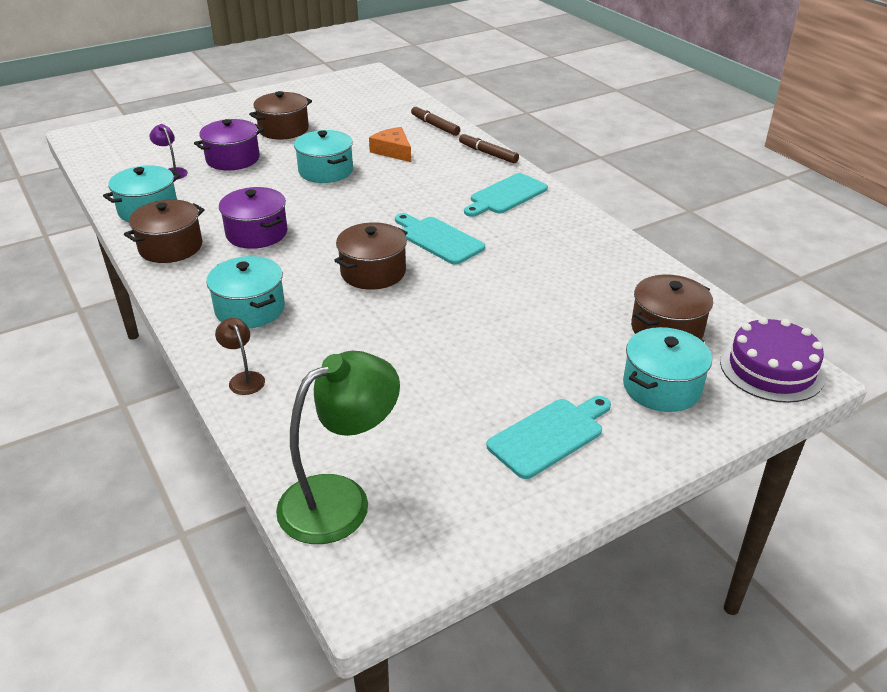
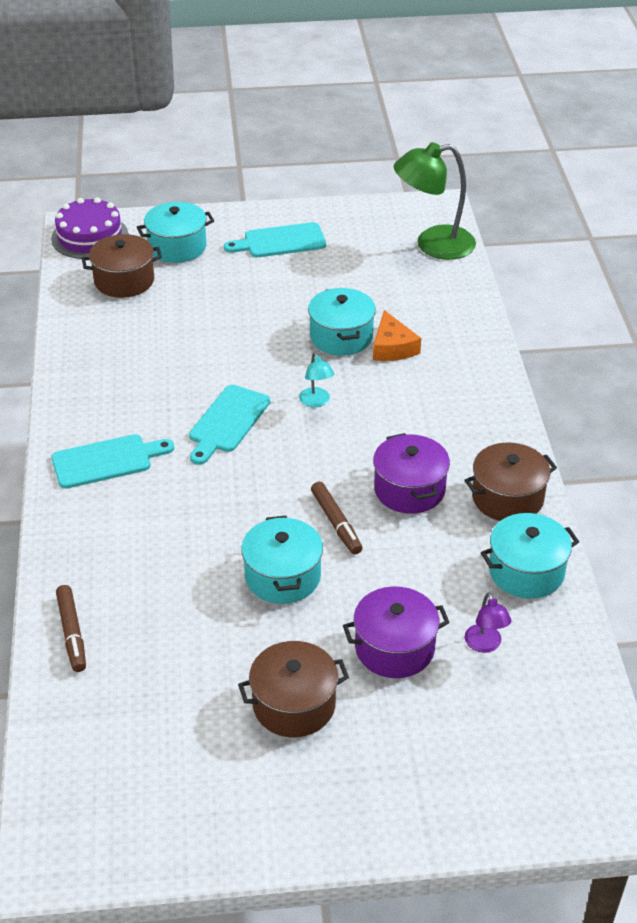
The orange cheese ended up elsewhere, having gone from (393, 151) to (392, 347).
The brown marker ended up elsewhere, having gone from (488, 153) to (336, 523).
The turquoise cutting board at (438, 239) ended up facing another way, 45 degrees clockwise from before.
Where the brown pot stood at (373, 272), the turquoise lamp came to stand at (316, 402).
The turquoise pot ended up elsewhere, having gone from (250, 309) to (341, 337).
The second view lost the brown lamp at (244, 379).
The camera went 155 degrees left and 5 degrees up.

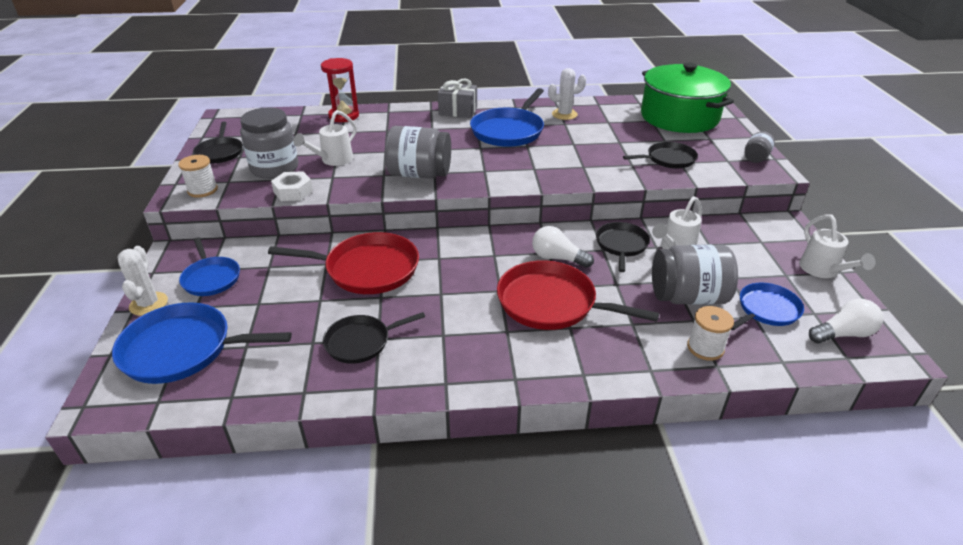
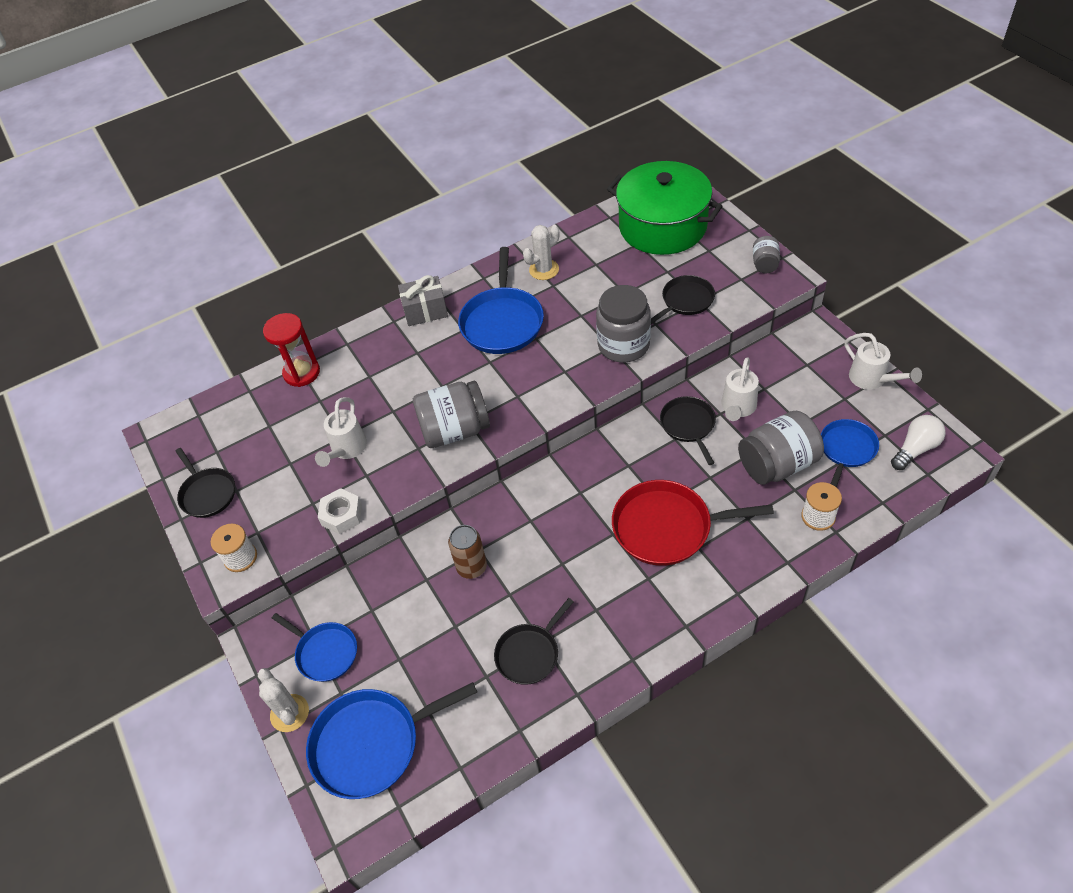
The grey jar ended up elsewhere, having gone from (274, 168) to (623, 345).
The second view lost the white light bulb at (557, 258).
Where the red pan stood at (367, 269), the brown can came to stand at (472, 567).
The camera went 20 degrees left and 15 degrees up.

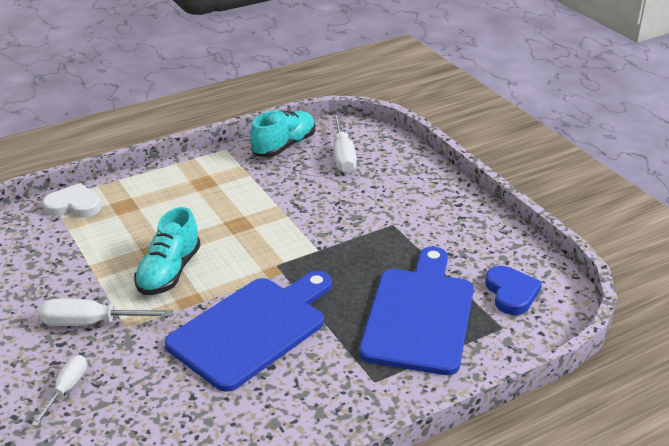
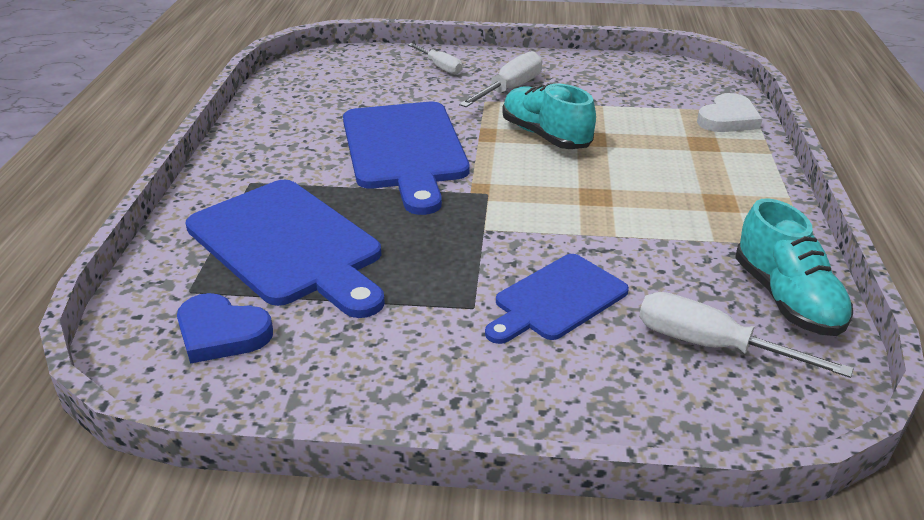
The second view gained the blue cutting board at (557, 299).
The camera went 125 degrees right and 0 degrees up.

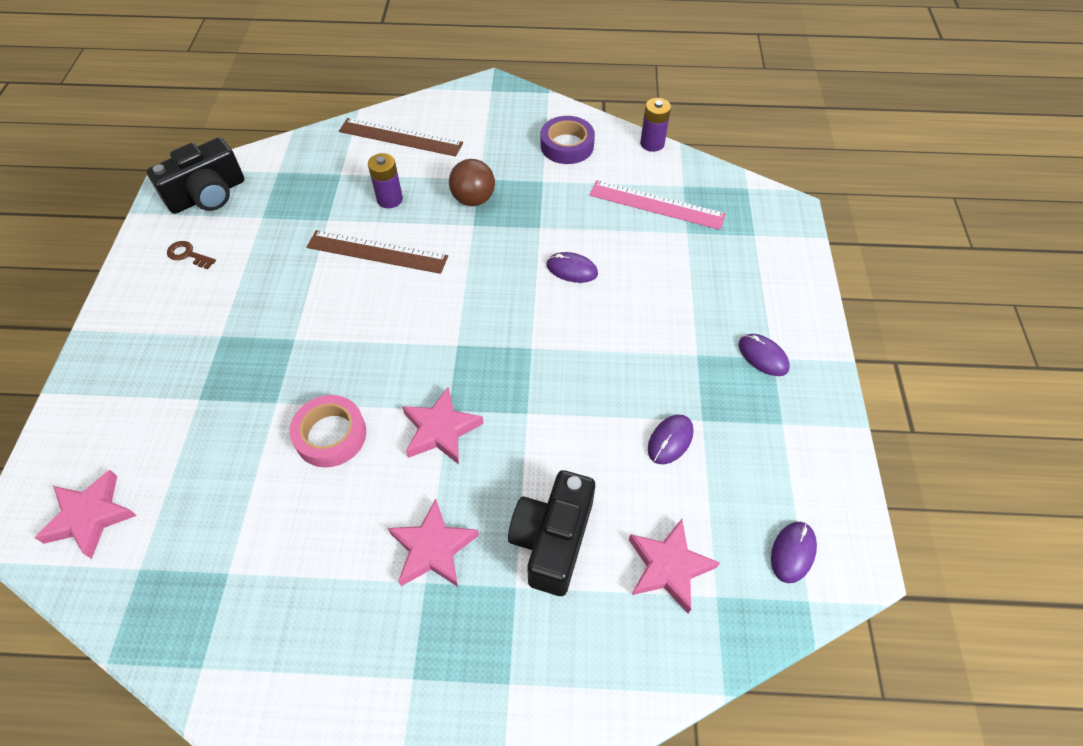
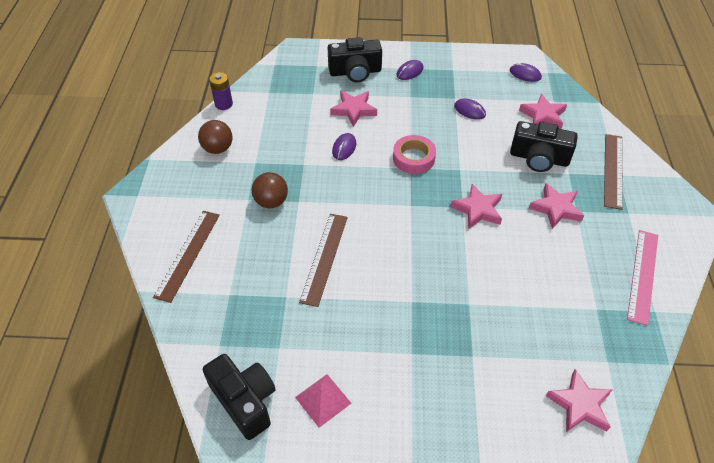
Where the purple tape stood at (567, 145), the brown ball came to stand at (218, 149).
The second view lost the purple battery at (389, 199).
The pink ruler ended up elsewhere, having gone from (656, 205) to (643, 275).
Where the brown key stood at (188, 255), the pink pyramid came to stand at (323, 400).
The pink tape ended up elsewhere, having gone from (331, 435) to (413, 158).
The second view gained the black camera at (355, 72).
The second view gained the pink star at (354, 110).
The second view gained the brown ruler at (613, 170).
The camera went 90 degrees left and 5 degrees down.

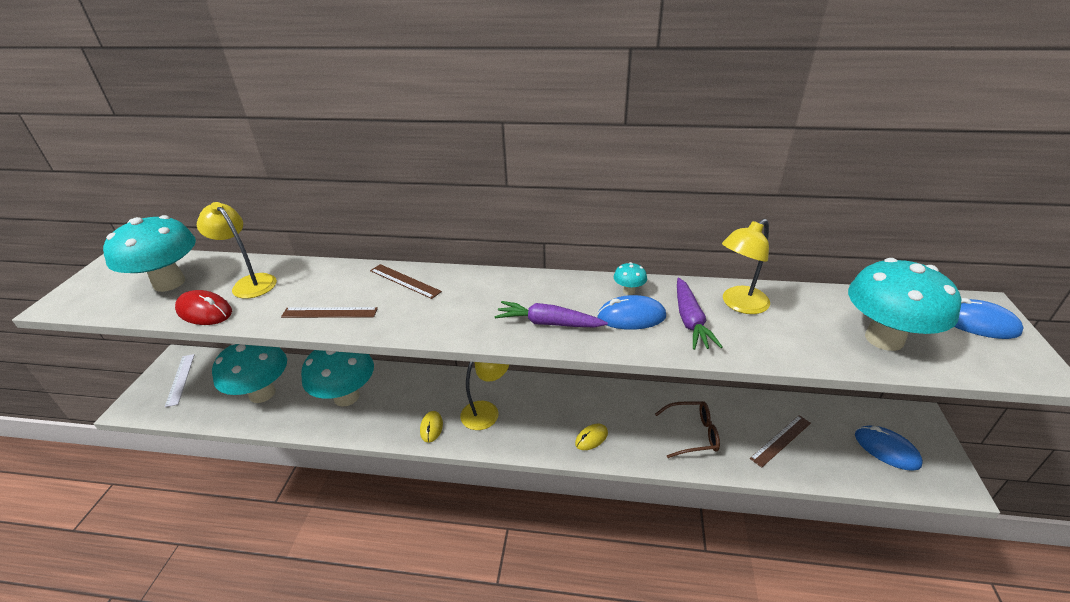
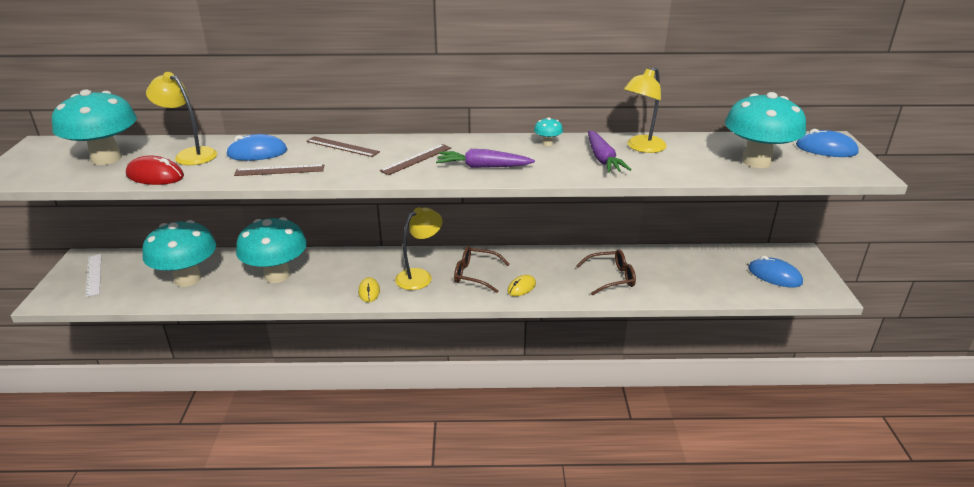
The blue mouse ended up elsewhere, having gone from (631, 317) to (257, 153).
The brown ruler ended up elsewhere, having gone from (781, 440) to (416, 159).
The second view gained the brown glasses at (476, 275).
The camera went 10 degrees left and 5 degrees down.

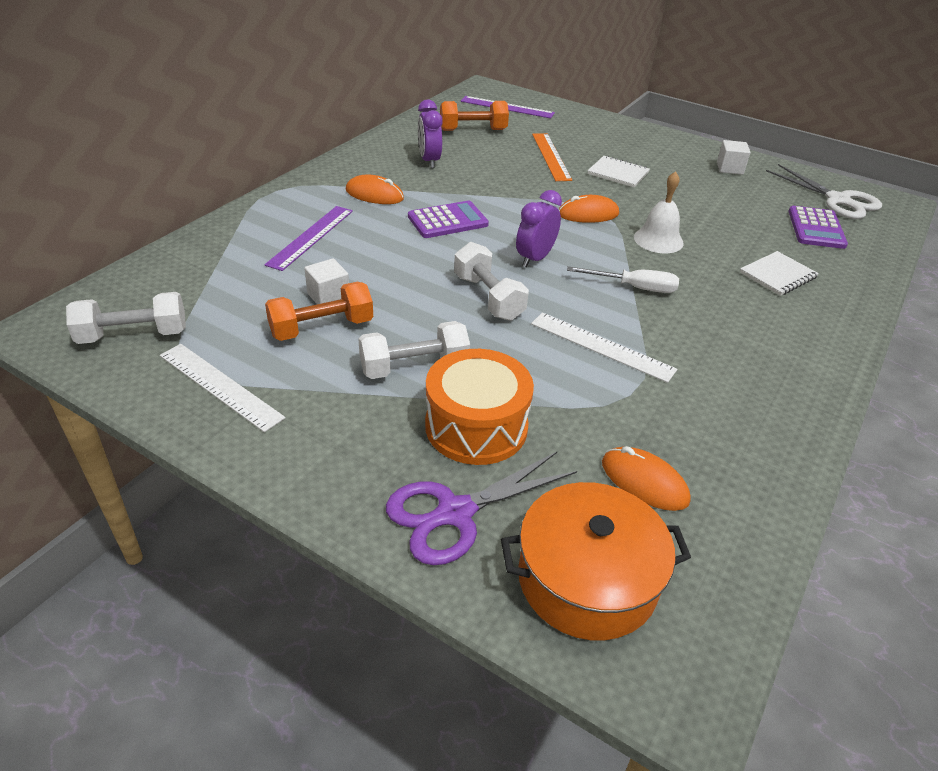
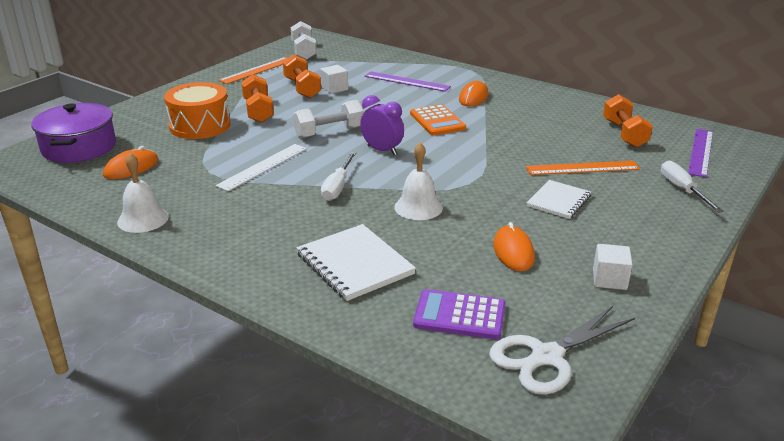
The second view lost the purple clock at (429, 161).
The orange mouse ended up elsewhere, having gone from (588, 214) to (513, 251).
What was the purple calculator at (447, 221) turned into the orange calculator at (437, 121).
The size of the white notebook at (777, 275) changed by a factor of 1.53.
What was the white dumbbell at (414, 367) turned into the orange dumbbell at (258, 111).
What was the white ruler at (220, 386) turned into the orange ruler at (257, 70).
The second view lost the purple scissors at (455, 513).
What was the orange pot at (587, 579) turned into the purple pot at (79, 147).
The second view gained the white bell at (143, 219).
The second view gained the white screwdriver at (682, 190).
The camera went 95 degrees right and 10 degrees down.

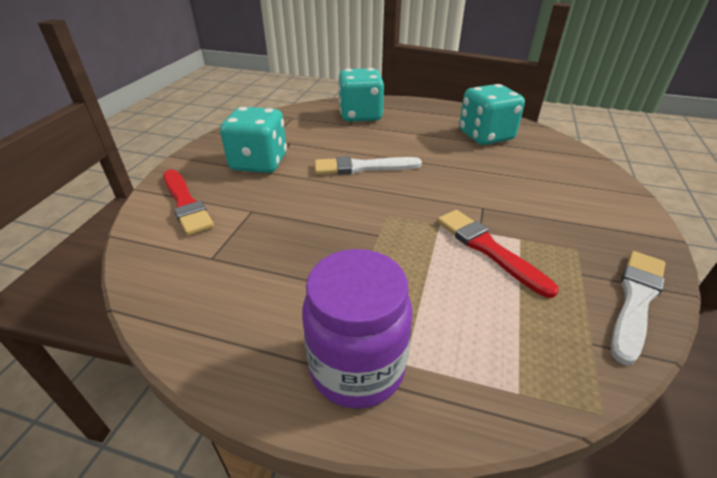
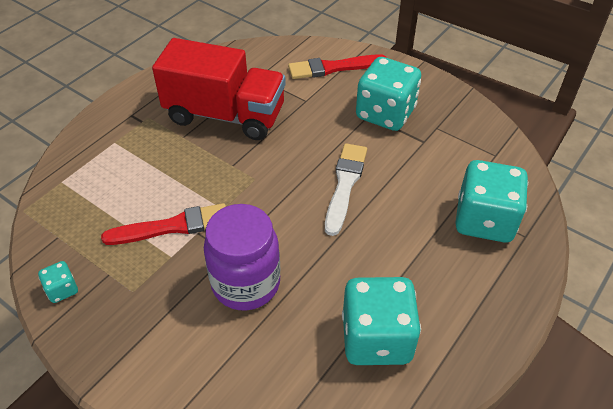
The purple jar ended up elsewhere, having gone from (357, 367) to (246, 283).
Where the white brush stood at (636, 300), the turquoise dice came to stand at (62, 290).
The second view gained the red truck at (225, 115).
The camera went 110 degrees right and 10 degrees up.

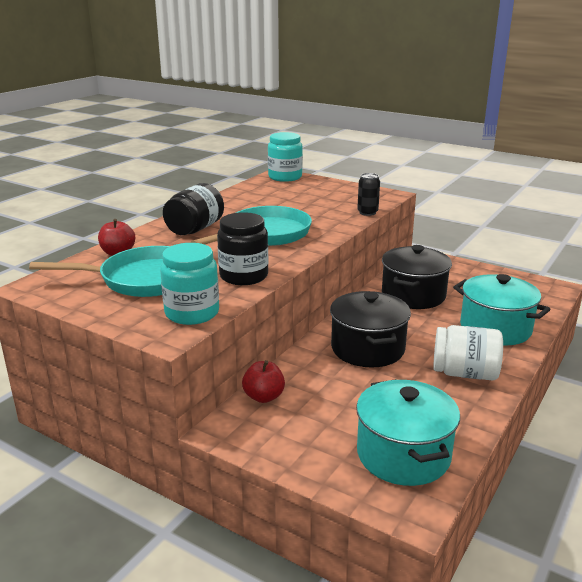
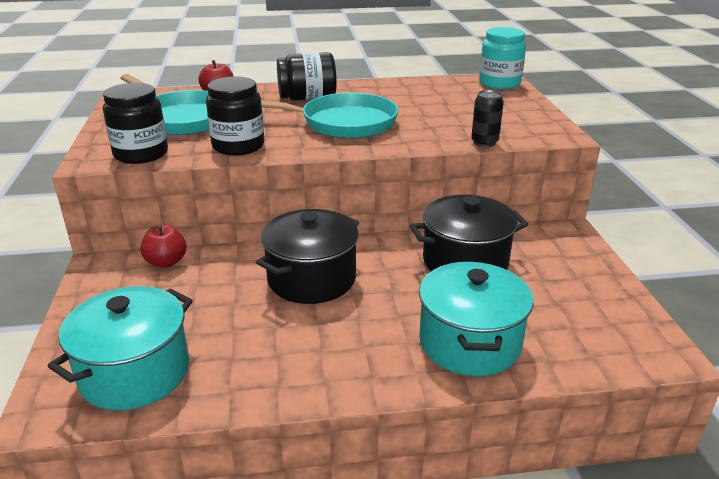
What was the turquoise jar at (192, 313) turned into the black jar at (141, 154).
The second view lost the white jar at (464, 373).
The camera went 50 degrees right and 5 degrees up.

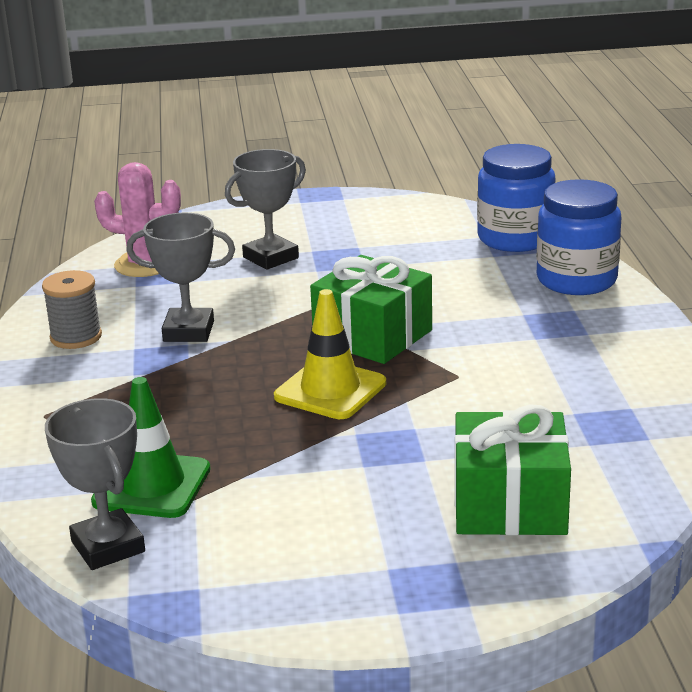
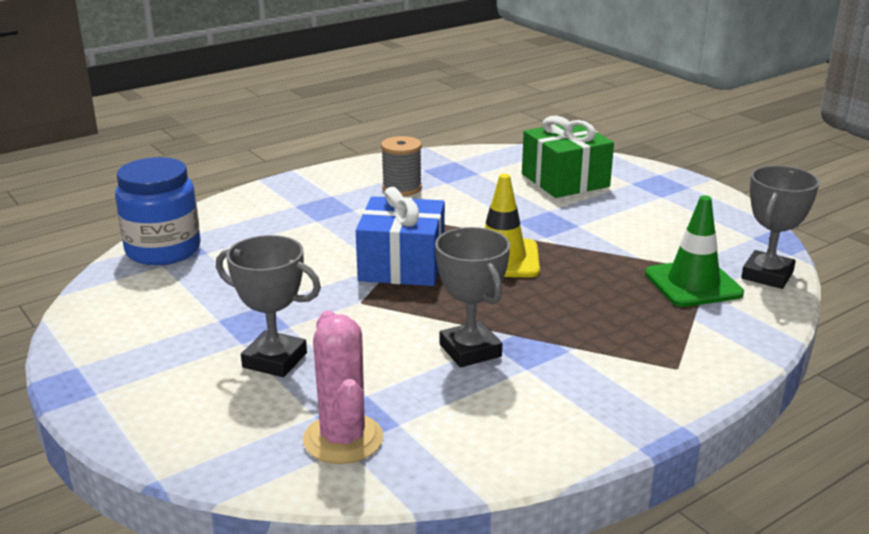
The second view lost the blue jar at (576, 280).
What was the green gift at (373, 336) turned into the blue gift at (402, 265).
The grey spool ended up elsewhere, having gone from (76, 337) to (402, 188).
The camera went 120 degrees left and 0 degrees up.

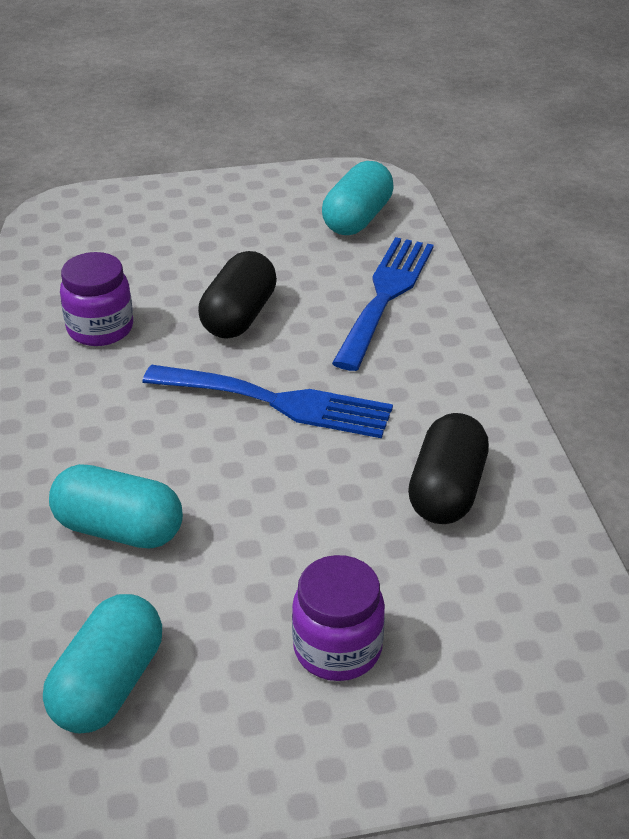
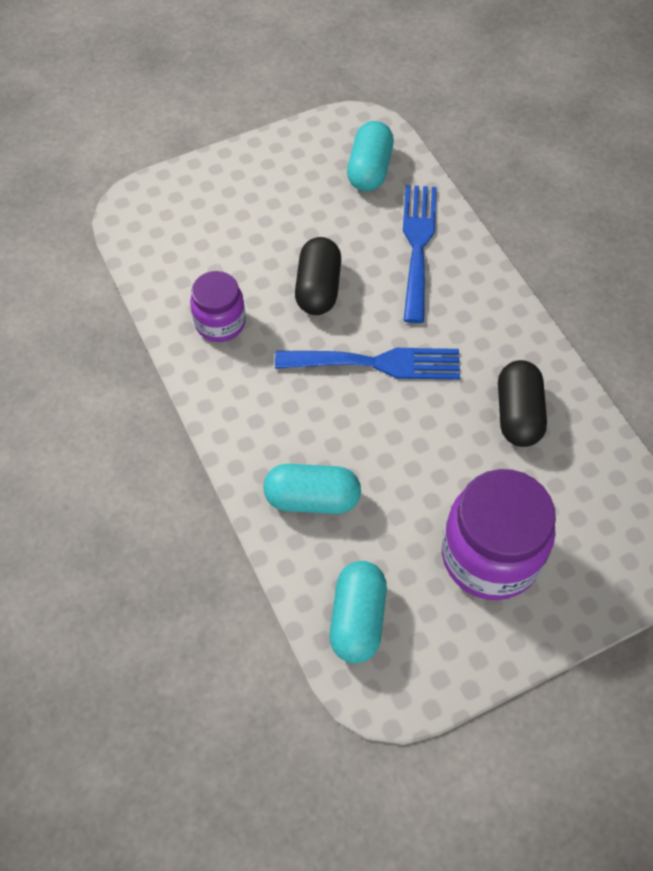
The size of the purple jar at (337, 648) changed by a factor of 1.72.
The camera went 15 degrees left and 20 degrees up.

